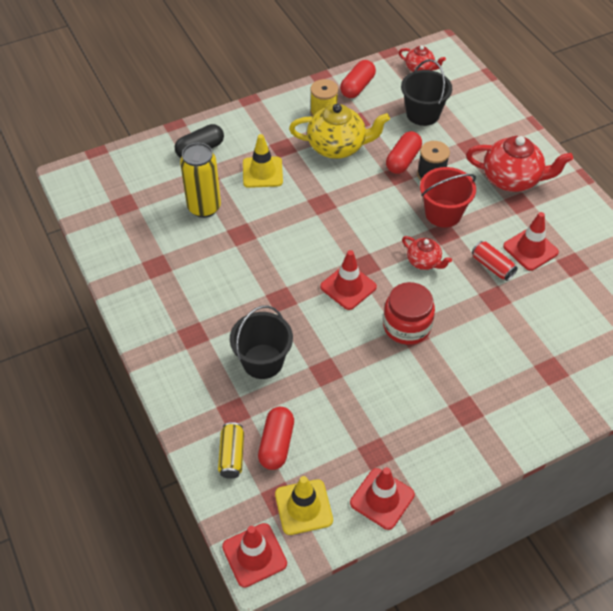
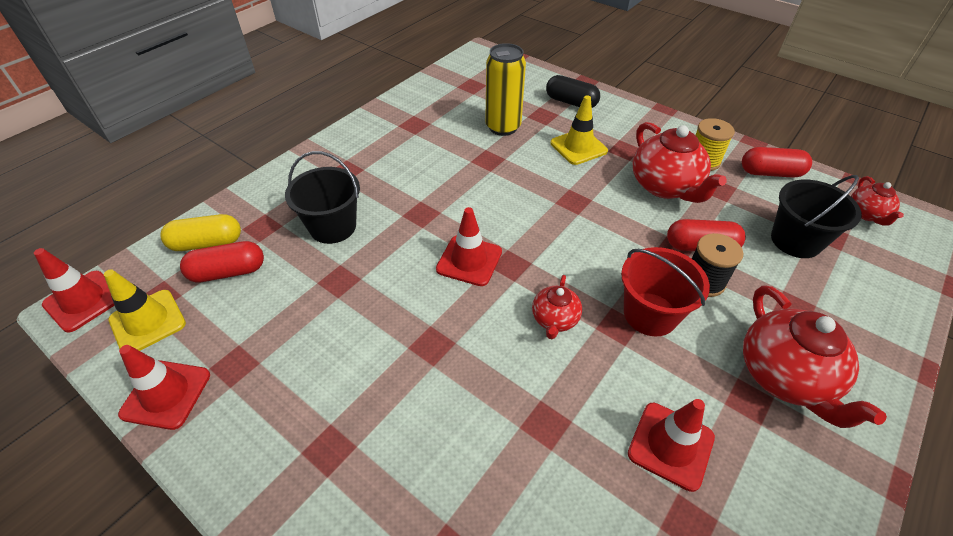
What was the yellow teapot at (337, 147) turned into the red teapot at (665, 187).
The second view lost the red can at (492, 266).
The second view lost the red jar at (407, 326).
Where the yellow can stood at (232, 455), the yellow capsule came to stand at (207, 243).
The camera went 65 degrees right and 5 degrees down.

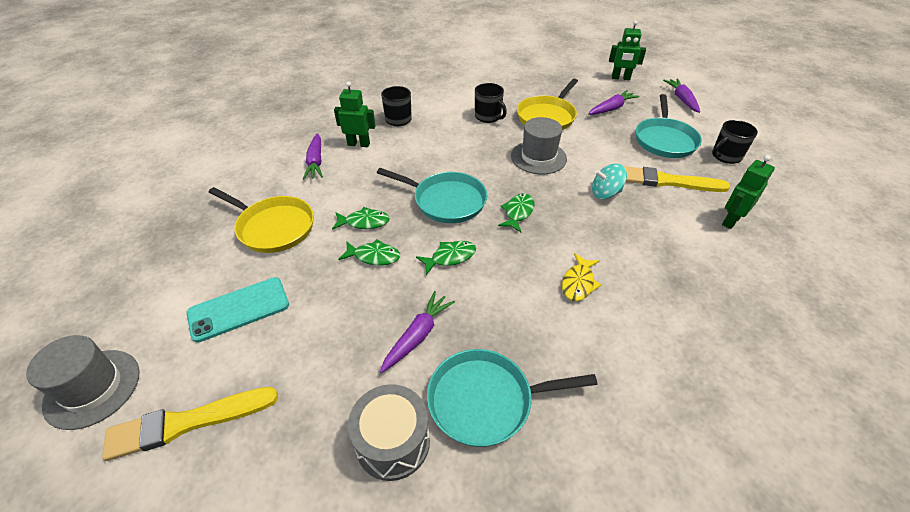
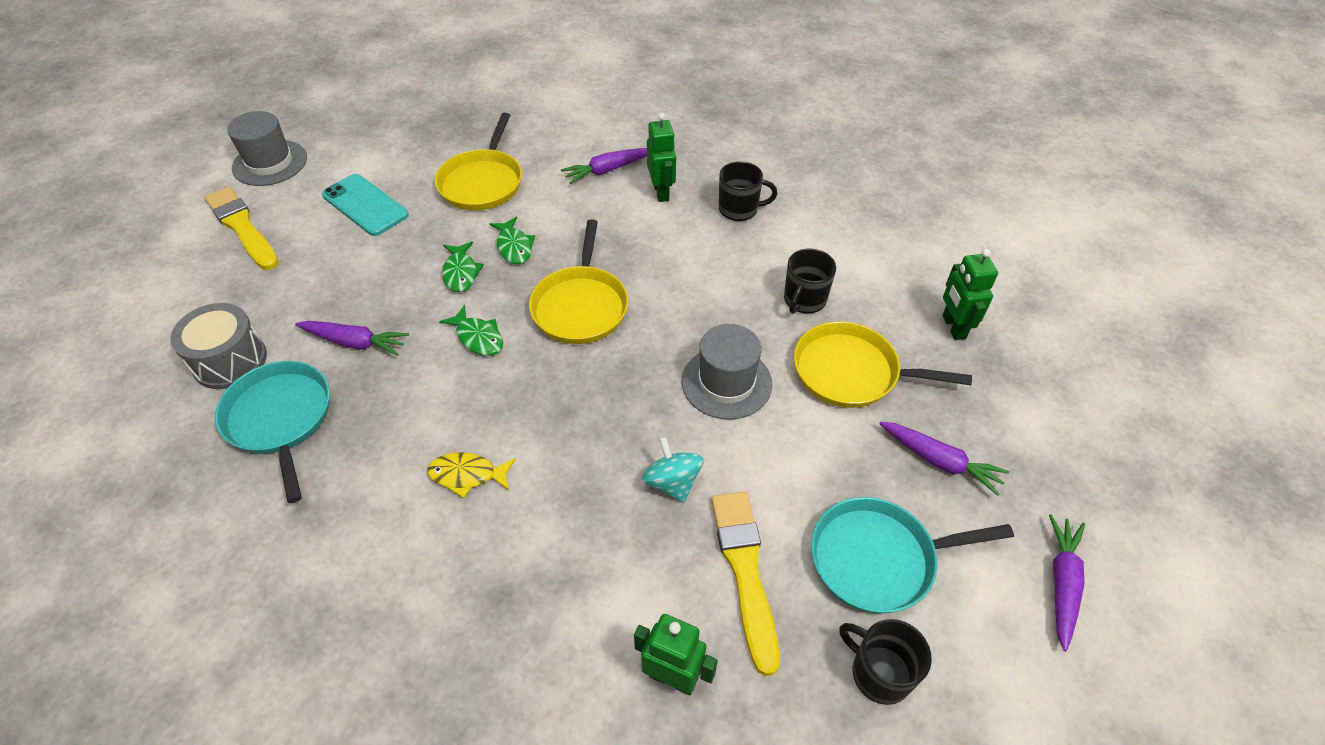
The green robot ended up elsewhere, having gone from (620, 78) to (953, 327).
The purple carrot at (681, 99) ended up facing another way, 45 degrees counterclockwise from before.
What was the turquoise pan at (446, 201) turned into the yellow pan at (580, 306).
The second view lost the green fish at (518, 212).
The camera went 70 degrees right and 5 degrees up.

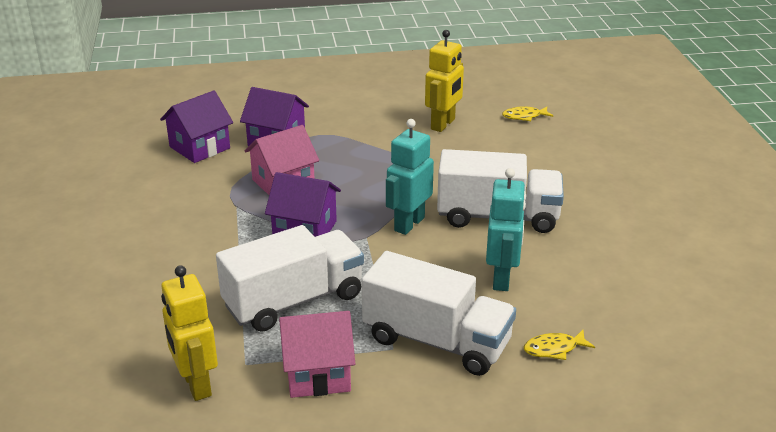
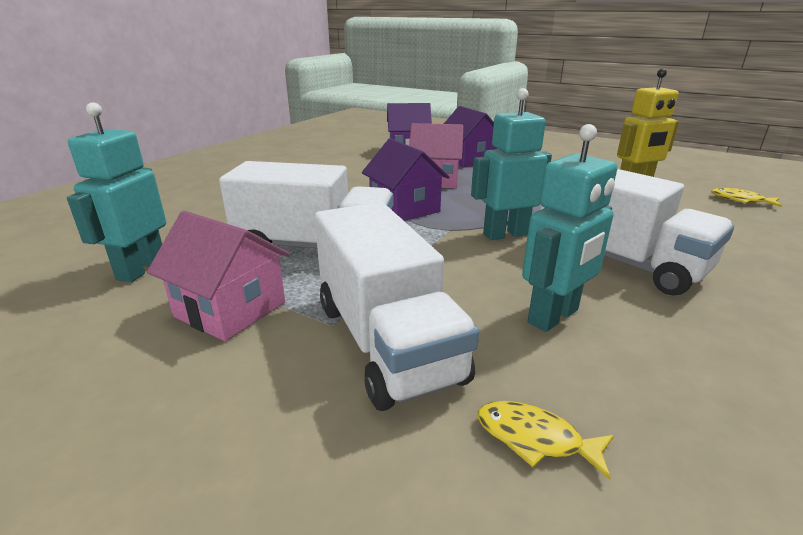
What was the yellow robot at (196, 384) turned into the turquoise robot at (141, 269).
The camera went 40 degrees right and 5 degrees down.

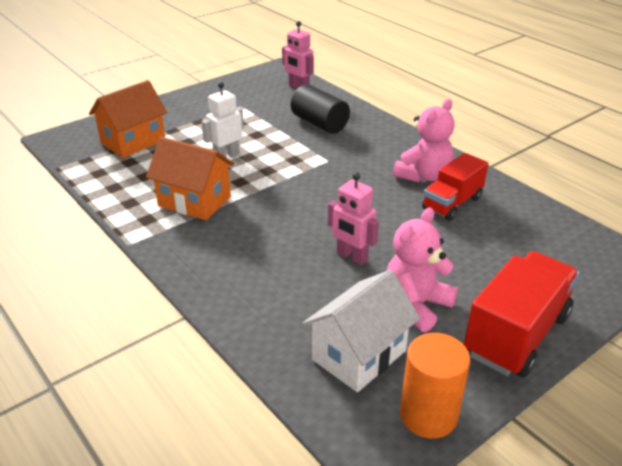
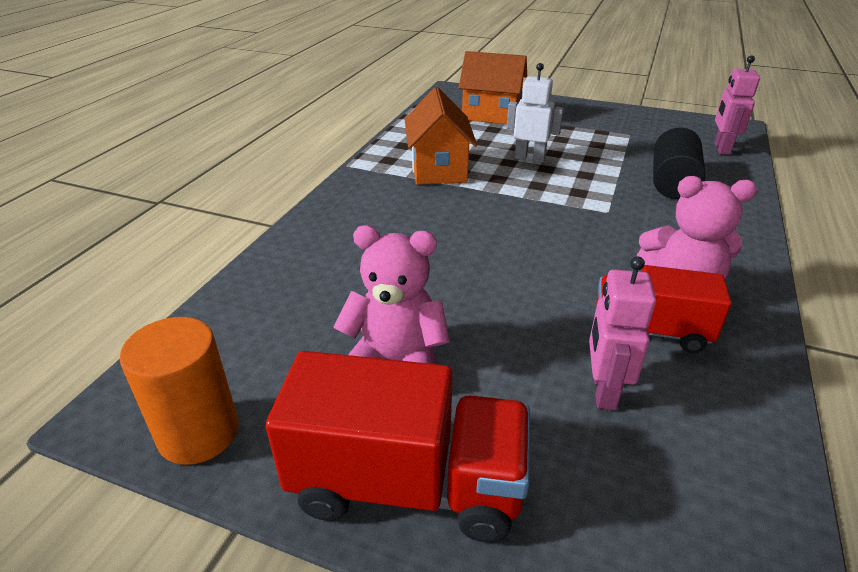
The pink robot ended up elsewhere, having gone from (351, 256) to (603, 390).
The second view lost the white house at (359, 355).
The camera went 60 degrees right and 0 degrees up.

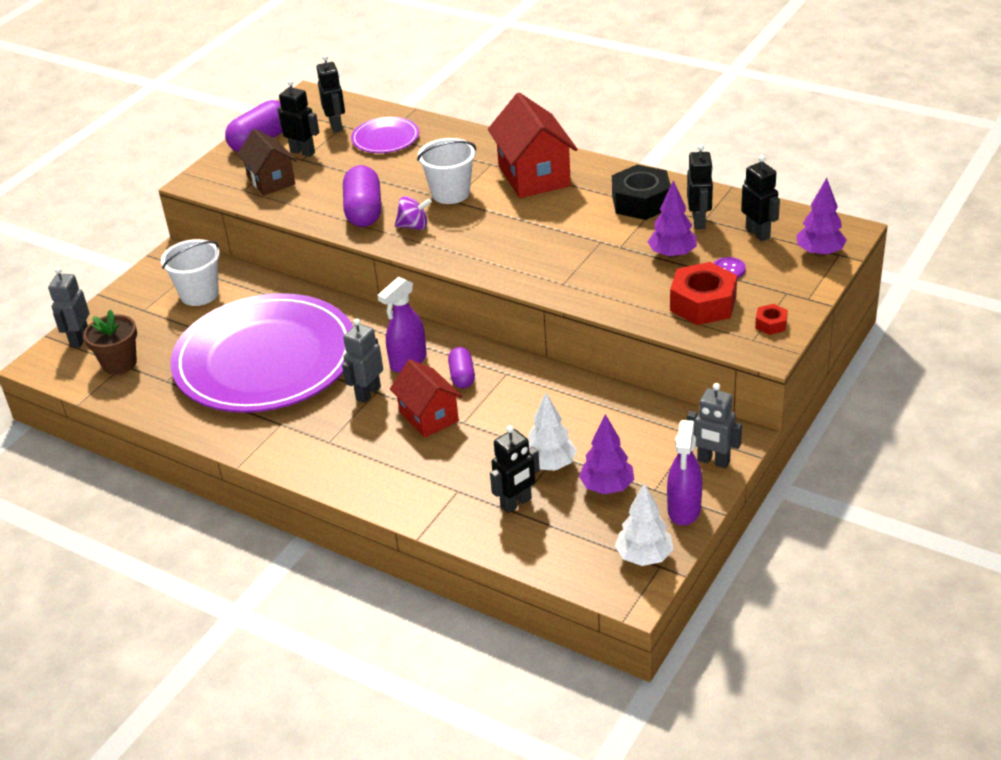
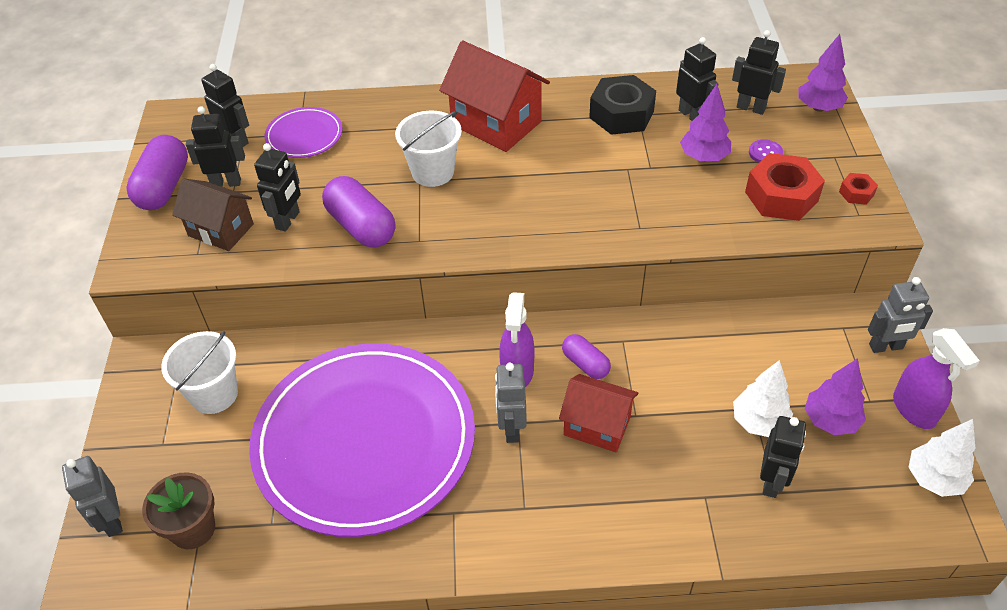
The second view lost the purple spinning top at (414, 226).
The second view gained the black robot at (288, 220).
The camera went 35 degrees left and 10 degrees up.

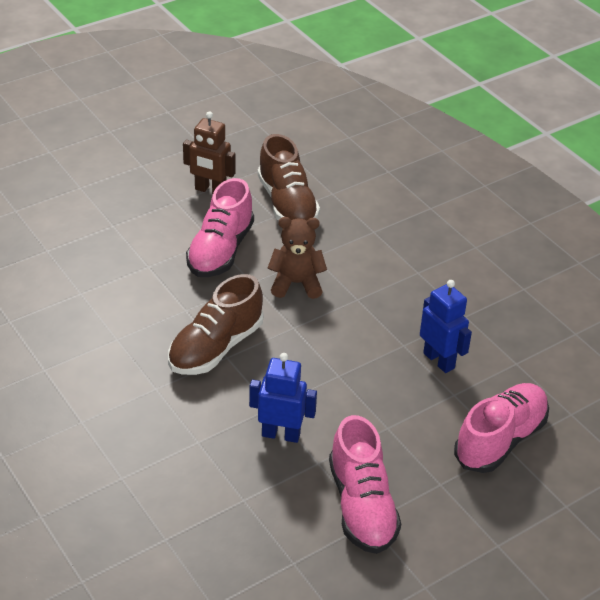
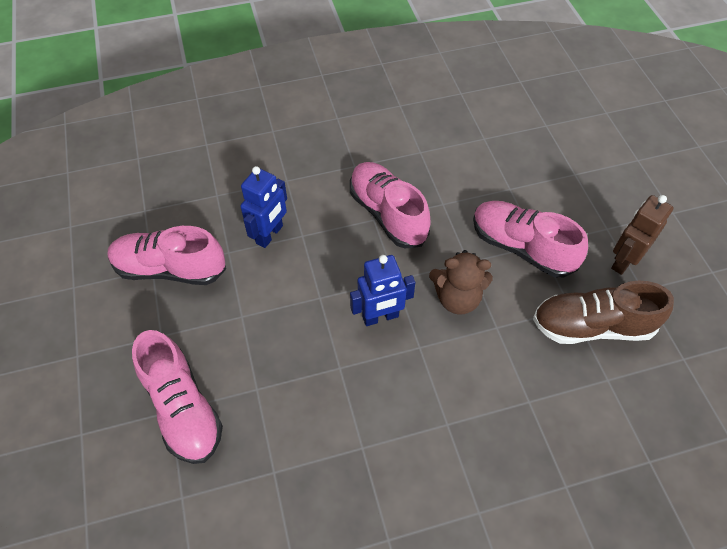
The brown teddy bear at (296, 283) ended up facing another way, 75 degrees clockwise from before.
What was the brown shoe at (216, 347) turned into the pink shoe at (387, 214).
The blue robot ended up elsewhere, having gone from (439, 360) to (380, 317).
The camera went 110 degrees right and 15 degrees up.

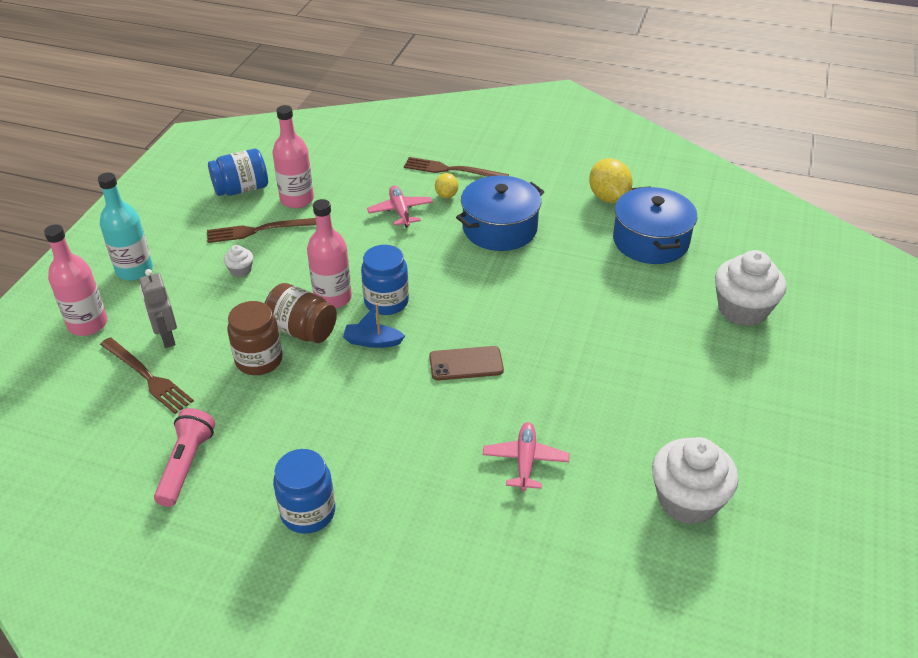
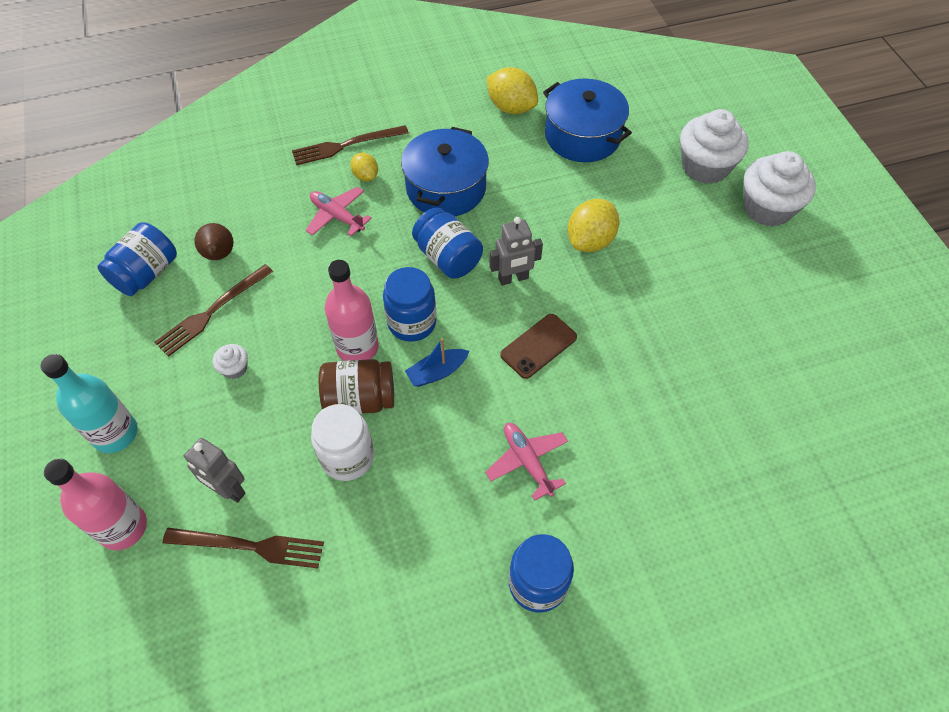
Where the pink bottle stood at (297, 199), the brown pear came to stand at (219, 256).
What was the brown jar at (259, 360) turned into the white jar at (347, 457).
The second view lost the pink flashlight at (186, 465).
The pink plane ended up elsewhere, having gone from (525, 461) to (527, 462).
The white cupcake ended up elsewhere, having gone from (687, 500) to (767, 208).
The second view gained the yellow lemon at (590, 241).
The second view gained the blue jar at (448, 257).
The second view gained the grey robot at (513, 278).
The camera went 35 degrees left and 15 degrees up.

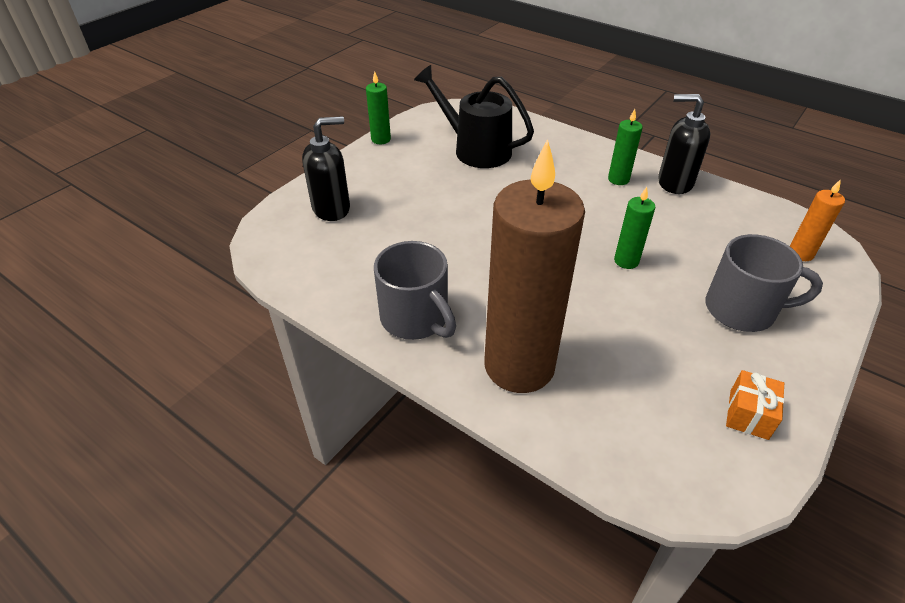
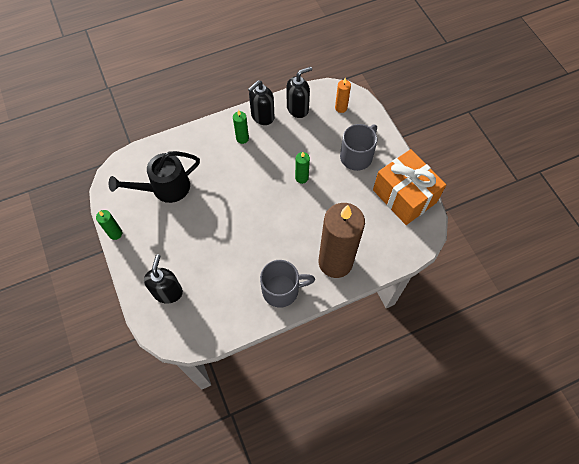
The size of the orange gift at (749, 414) changed by a factor of 2.43.
The second view gained the black soap dispenser at (298, 108).
The camera went 60 degrees left and 20 degrees up.

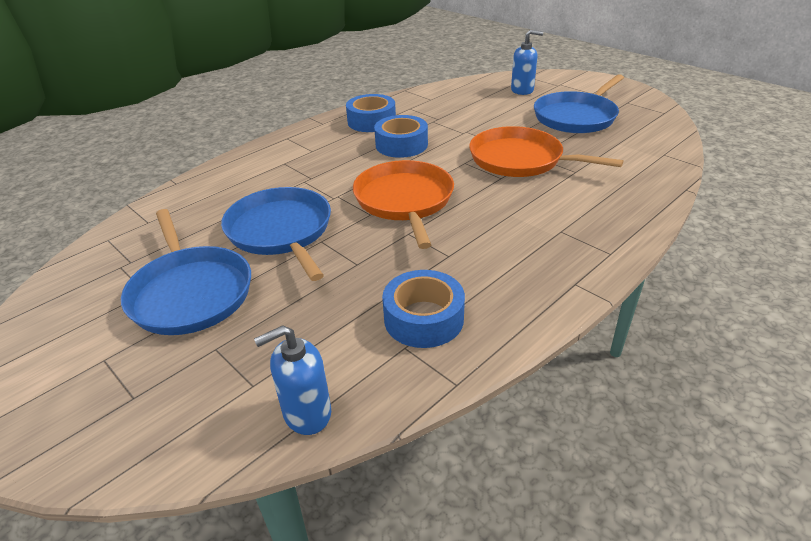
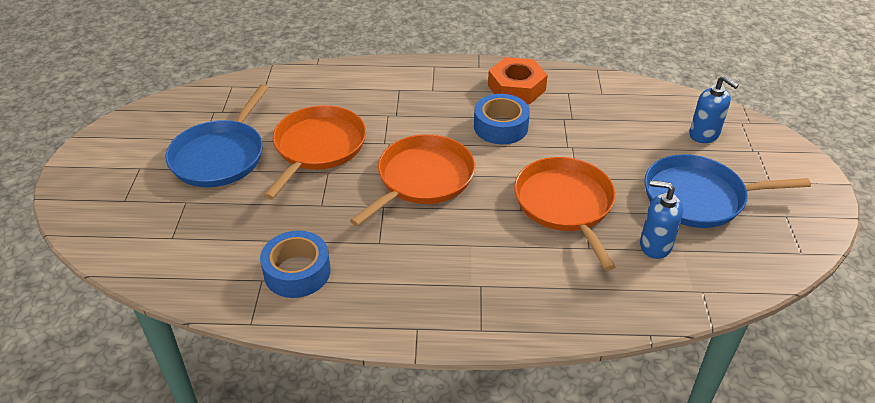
Where the blue tape stood at (371, 121), the orange nut came to stand at (516, 88).
What was the blue pan at (281, 231) turned into the orange pan at (318, 147).
The blue soap dispenser ended up elsewhere, having gone from (306, 413) to (655, 245).
The camera went 45 degrees right and 5 degrees up.

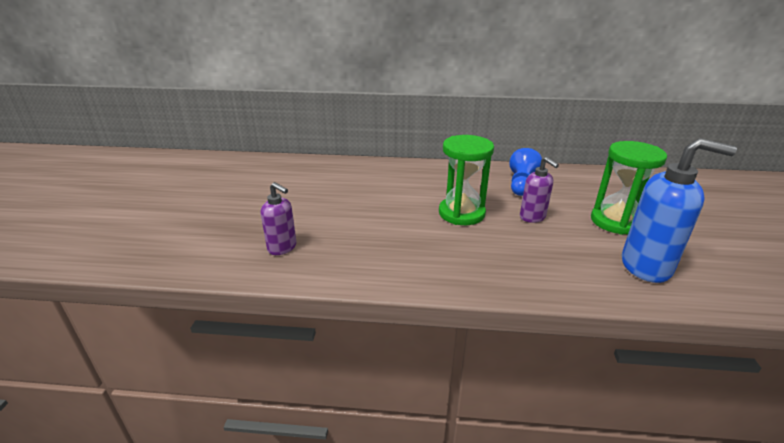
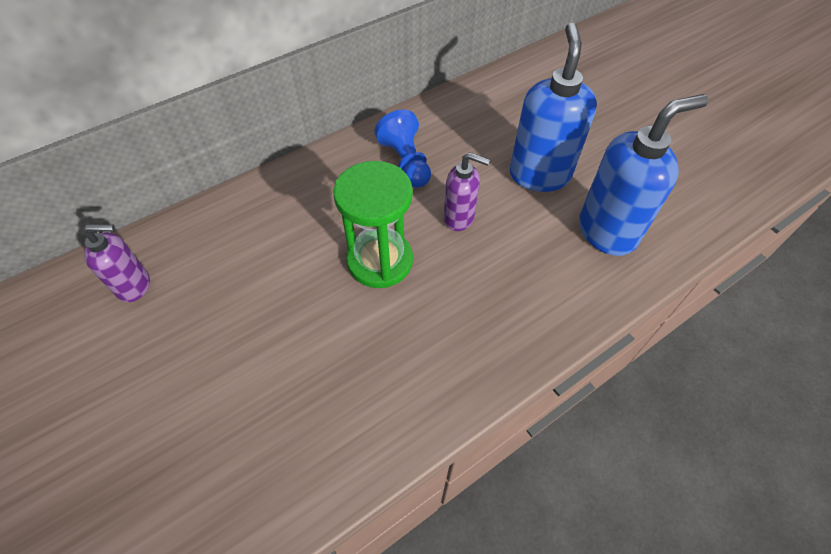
Where the green hourglass stood at (615, 221), the blue soap dispenser came to stand at (539, 174).
The purple soap dispenser ended up elsewhere, having gone from (282, 248) to (134, 286).
The camera went 40 degrees left and 25 degrees up.

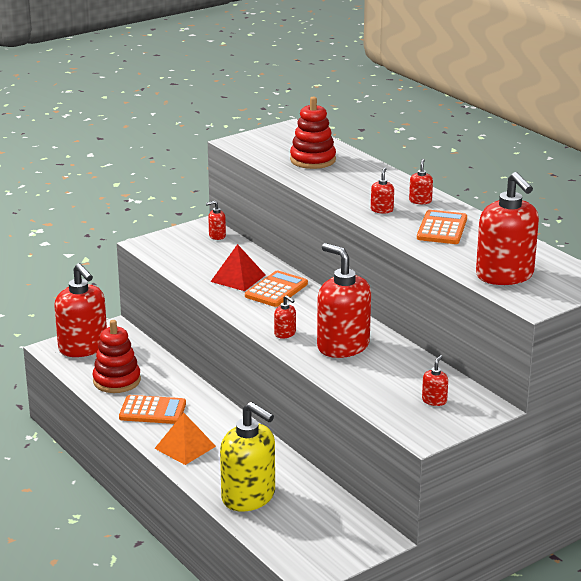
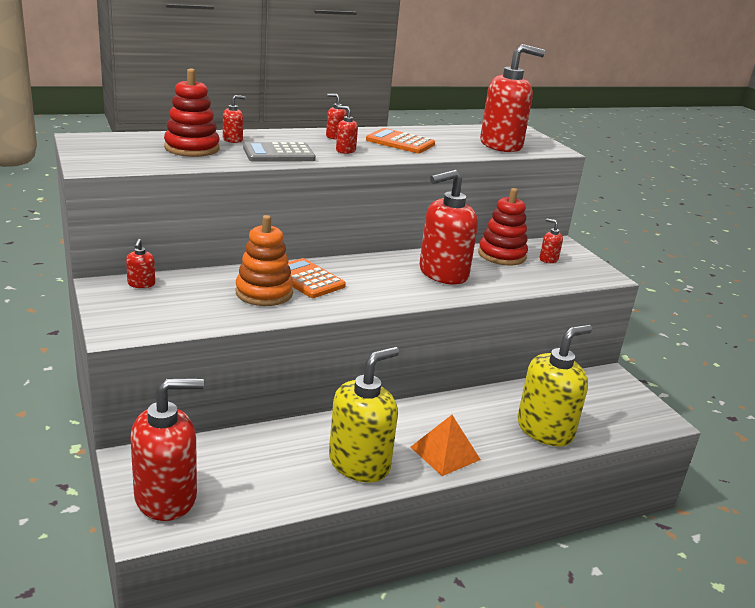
Where the red pyramid stood at (238, 278), the orange stacking toy came to stand at (264, 293).
The red soap dispenser ended up elsewhere, having gone from (285, 334) to (233, 140).
The red stacking toy ended up elsewhere, having gone from (117, 381) to (501, 255).
Where the orange calculator stood at (152, 411), the yellow soap dispenser came to stand at (359, 463).
The second view gained the grey calculator at (279, 154).
The camera went 80 degrees left and 0 degrees up.

